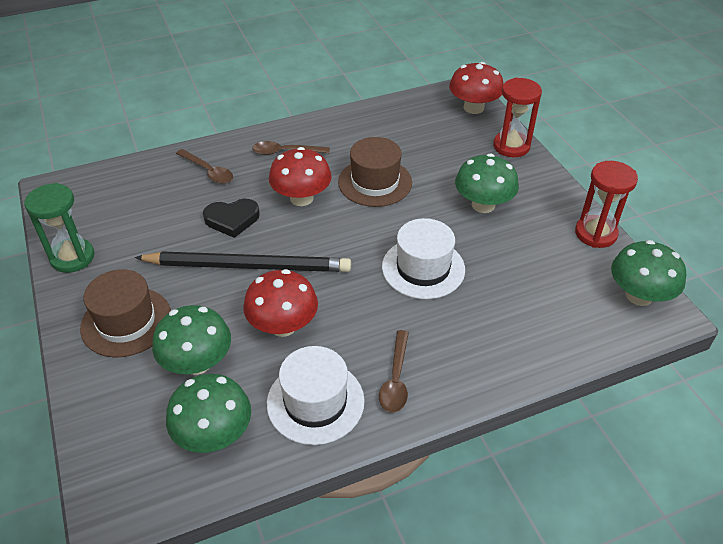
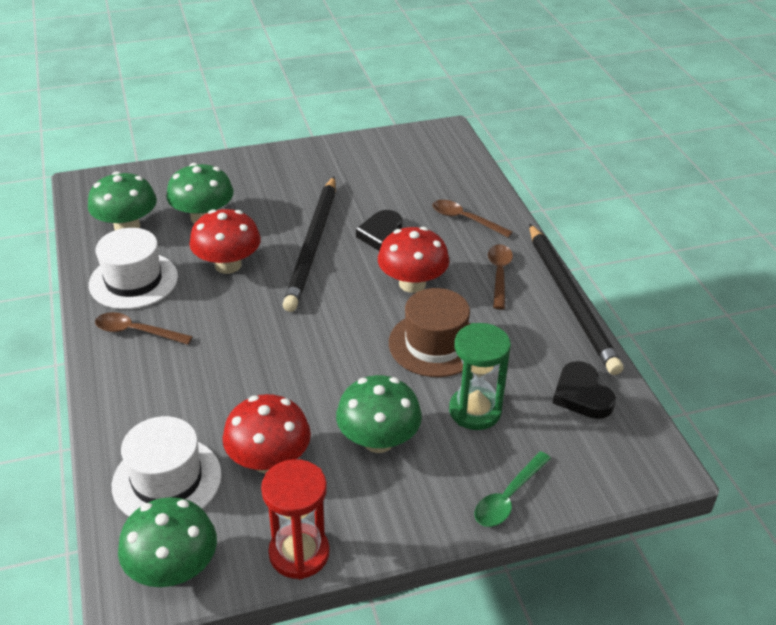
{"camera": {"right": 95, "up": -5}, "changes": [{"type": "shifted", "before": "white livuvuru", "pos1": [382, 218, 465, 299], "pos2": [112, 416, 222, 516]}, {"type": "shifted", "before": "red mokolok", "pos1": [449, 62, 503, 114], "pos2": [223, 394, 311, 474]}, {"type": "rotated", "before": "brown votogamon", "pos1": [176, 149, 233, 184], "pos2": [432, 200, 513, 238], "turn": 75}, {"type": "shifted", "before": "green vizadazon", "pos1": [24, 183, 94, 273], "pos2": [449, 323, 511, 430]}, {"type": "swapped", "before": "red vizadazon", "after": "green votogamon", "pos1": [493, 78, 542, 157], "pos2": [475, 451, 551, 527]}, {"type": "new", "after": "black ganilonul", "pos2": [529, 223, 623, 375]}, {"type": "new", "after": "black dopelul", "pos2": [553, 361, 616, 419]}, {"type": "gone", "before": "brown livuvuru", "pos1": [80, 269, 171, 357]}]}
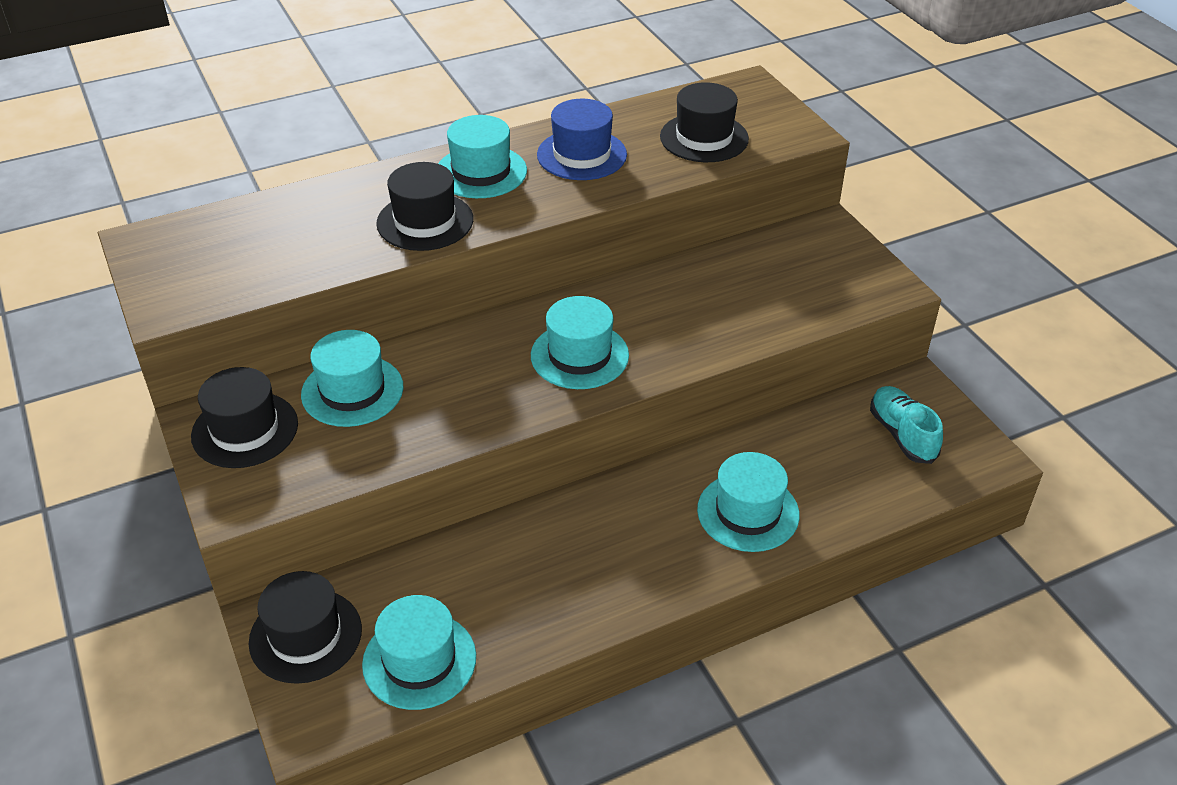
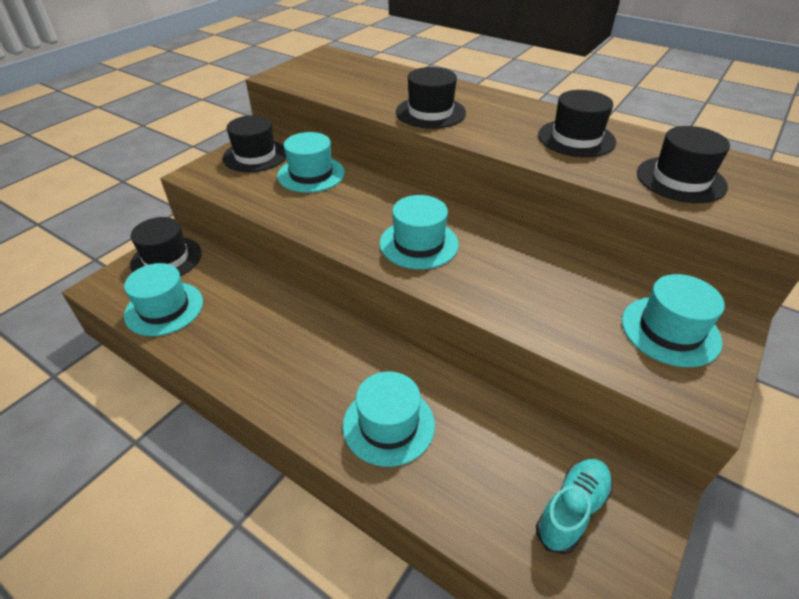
{"camera": {"right": 60, "up": 0}, "changes": [{"type": "repainted", "before": "blue livuvuru", "after": "black livuvuru", "pos1": [537, 99, 627, 180], "pos2": [538, 90, 616, 157]}, {"type": "shifted", "before": "turquoise livuvuru", "pos1": [438, 115, 527, 198], "pos2": [622, 274, 725, 367]}]}
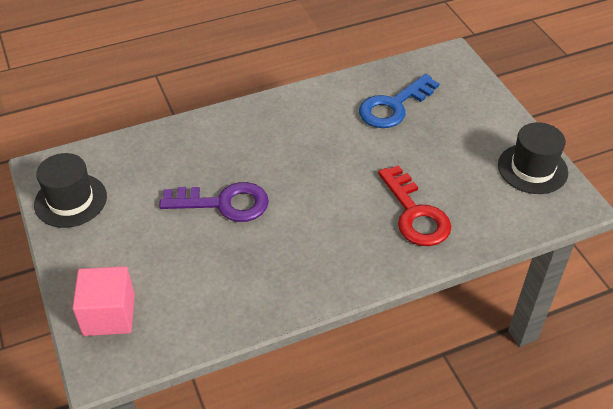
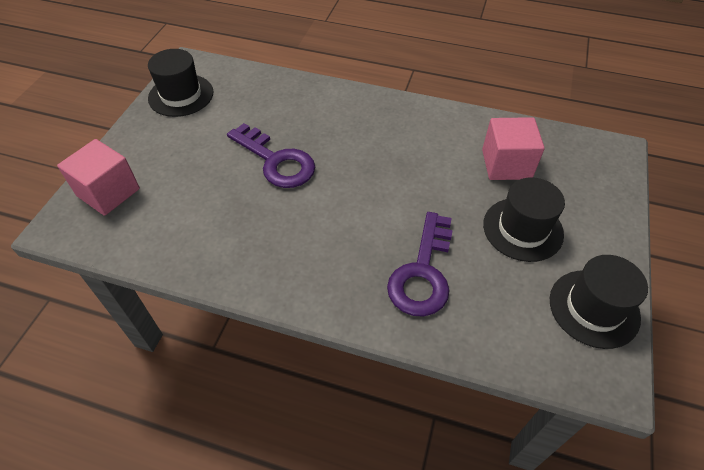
{"camera": {"right": 40, "up": 5}, "changes": [{"type": "repainted", "before": "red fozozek", "after": "purple fozozek", "pos1": [378, 165, 451, 246], "pos2": [387, 212, 453, 317]}, {"type": "swapped", "before": "blue fozozek", "after": "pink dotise", "pos1": [359, 74, 440, 128], "pos2": [482, 117, 545, 180]}, {"type": "new", "after": "black livuvuru", "pos2": [483, 177, 565, 262]}]}
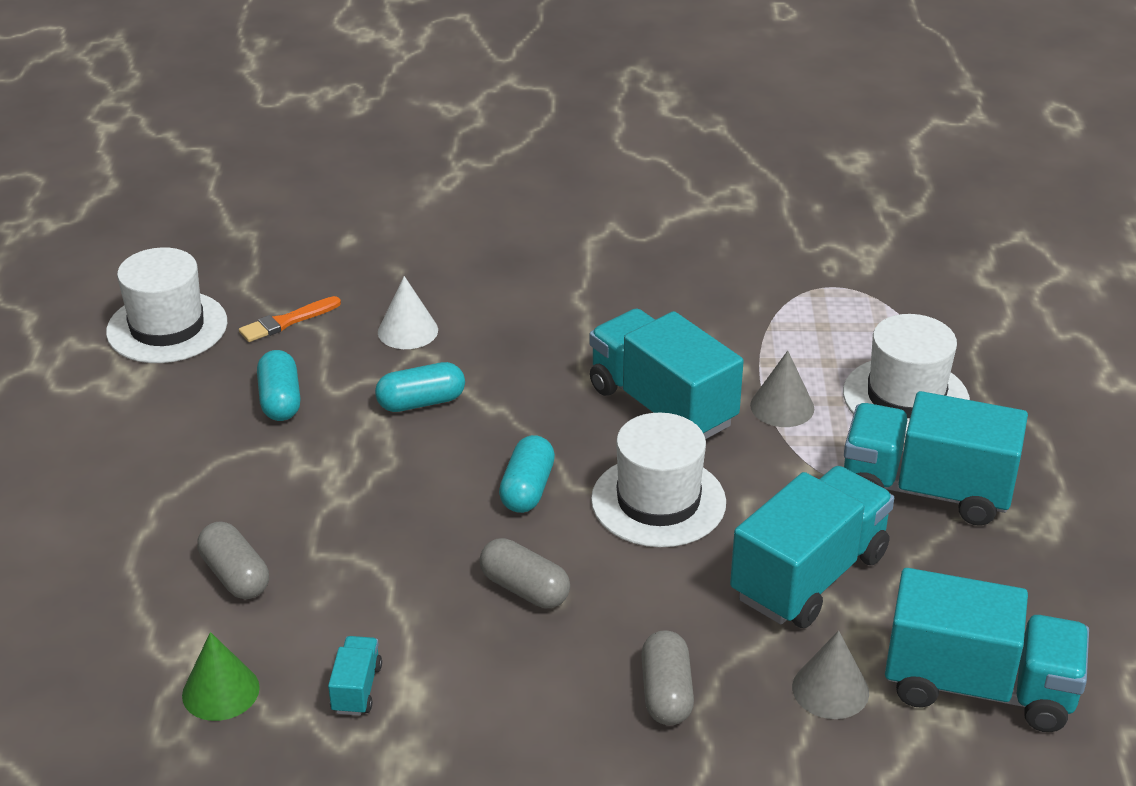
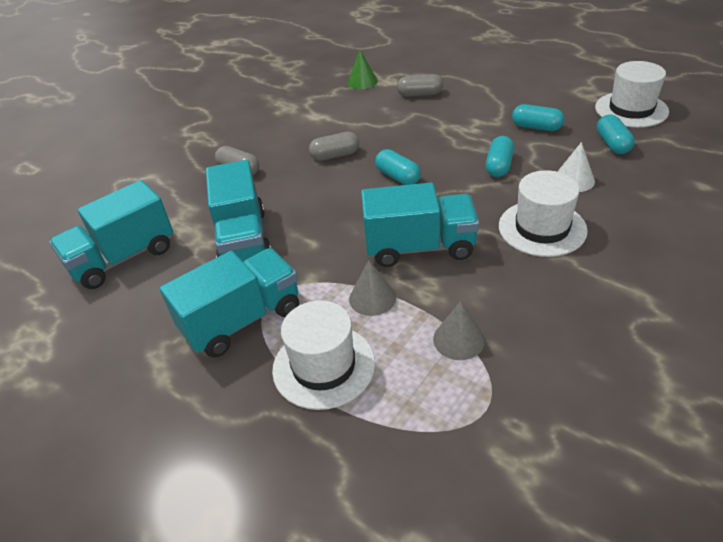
{"camera": {"right": 130, "up": 5}, "changes": [{"type": "shifted", "before": "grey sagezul", "pos1": [792, 631, 869, 719], "pos2": [433, 301, 485, 360]}, {"type": "shifted", "before": "white livuvuru", "pos1": [591, 413, 726, 547], "pos2": [499, 170, 588, 257]}, {"type": "swapped", "before": "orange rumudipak", "after": "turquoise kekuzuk", "pos1": [239, 296, 341, 342], "pos2": [597, 115, 635, 154]}, {"type": "gone", "before": "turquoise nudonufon", "pos1": [328, 636, 382, 716]}]}
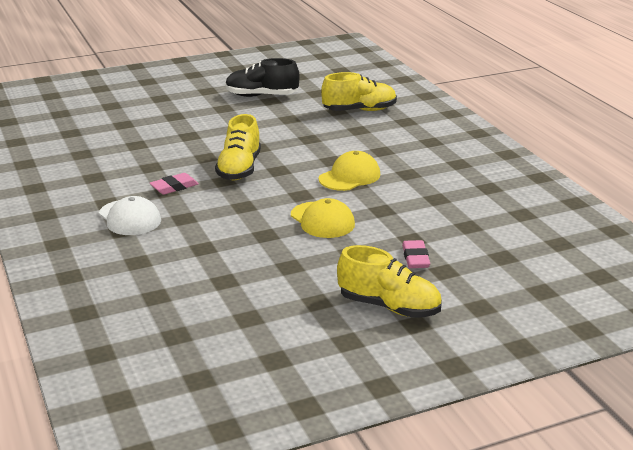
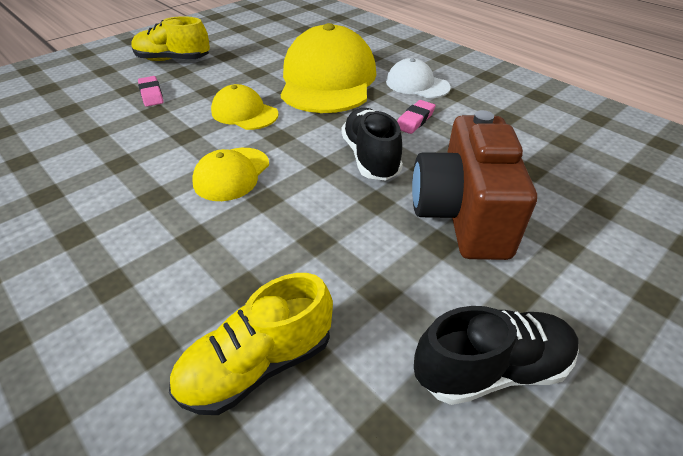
{"camera": {"right": 160, "up": 15}, "changes": [{"type": "new", "after": "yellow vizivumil", "pos2": [281, 23, 376, 113]}, {"type": "repainted", "before": "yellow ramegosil", "after": "black ramegosil", "pos1": [215, 114, 261, 180], "pos2": [342, 108, 403, 181]}, {"type": "new", "after": "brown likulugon", "pos2": [412, 110, 537, 260]}]}
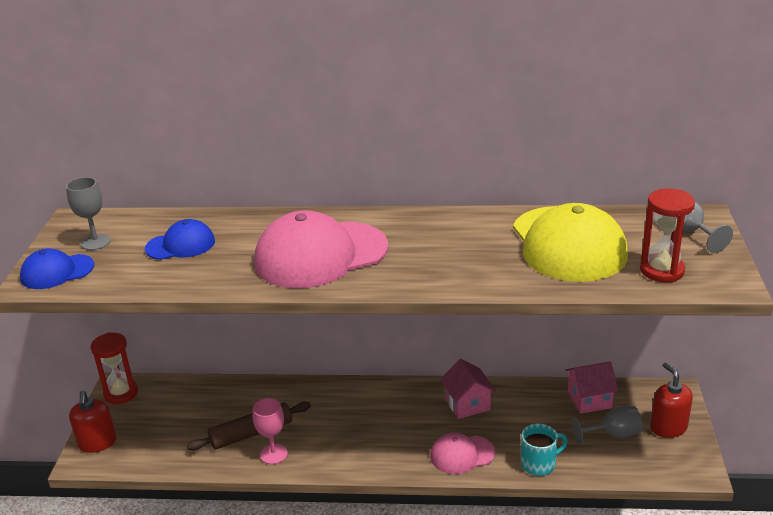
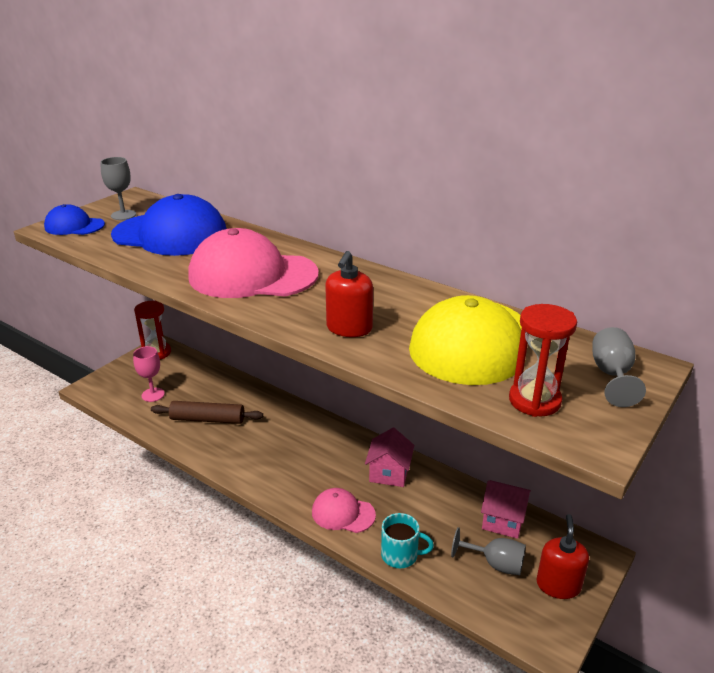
{"camera": {"right": 30, "up": 0}, "changes": [{"type": "scaled", "before": "blue vizivumil", "pos1": [145, 219, 215, 260], "pos2": [111, 194, 227, 256], "scale": 1.91}, {"type": "shifted", "before": "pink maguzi", "pos1": [253, 398, 288, 464], "pos2": [133, 346, 165, 402]}, {"type": "shifted", "before": "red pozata", "pos1": [69, 390, 116, 453], "pos2": [325, 251, 373, 337]}]}
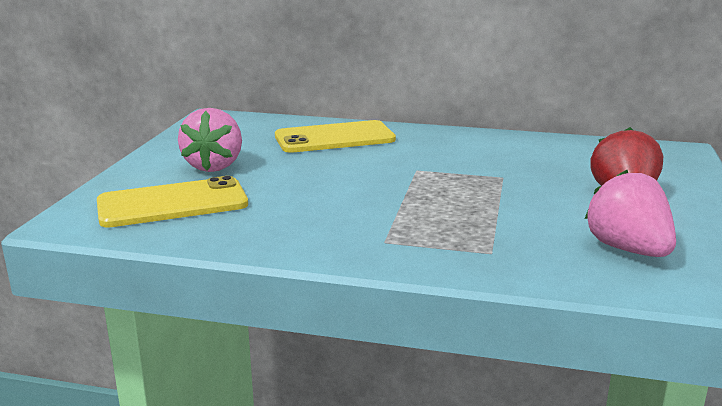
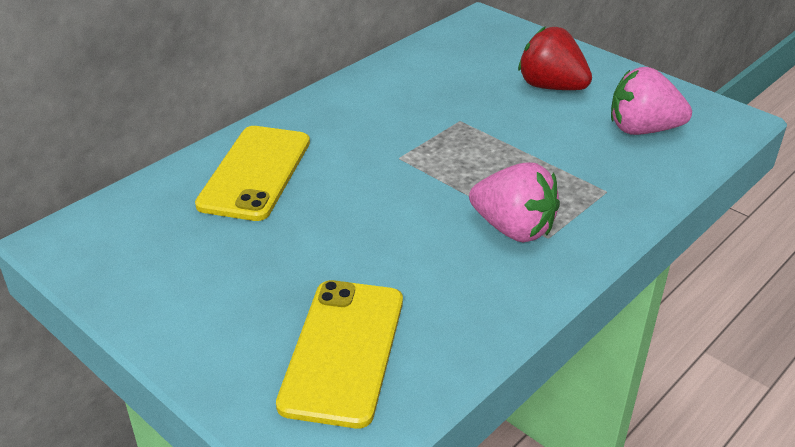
{"camera": {"right": -60, "up": 15}, "changes": [{"type": "shifted", "before": "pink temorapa", "pos1": [178, 108, 242, 172], "pos2": [469, 162, 560, 242]}]}
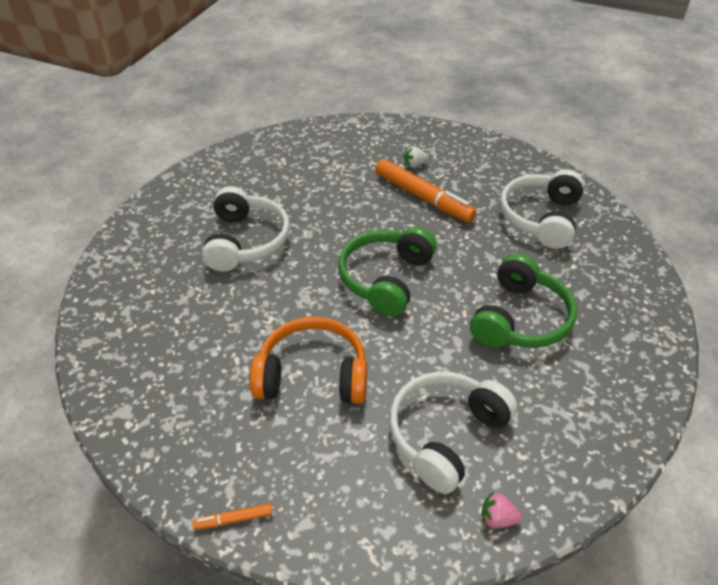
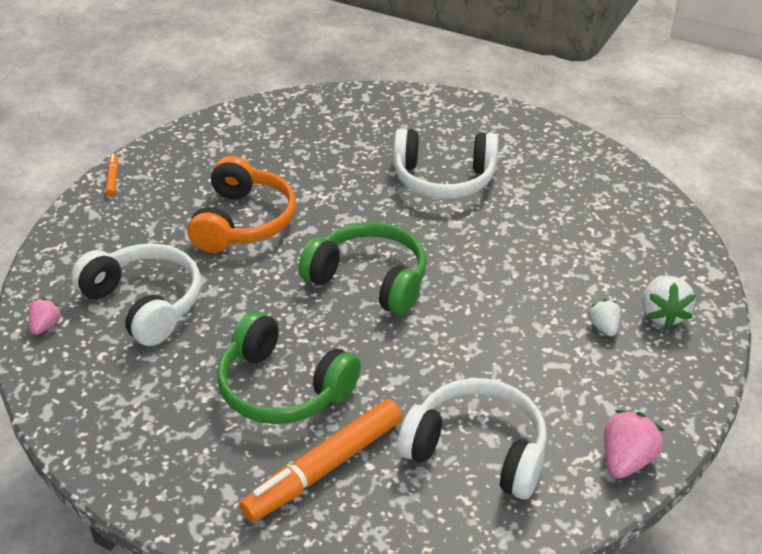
{"camera": {"right": 95, "up": -5}, "changes": [{"type": "shifted", "before": "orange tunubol", "pos1": [375, 159, 477, 223], "pos2": [240, 399, 402, 522]}, {"type": "new", "after": "pink temorapa", "pos2": [604, 410, 664, 479]}, {"type": "new", "after": "white temorapa", "pos2": [642, 275, 696, 329]}]}
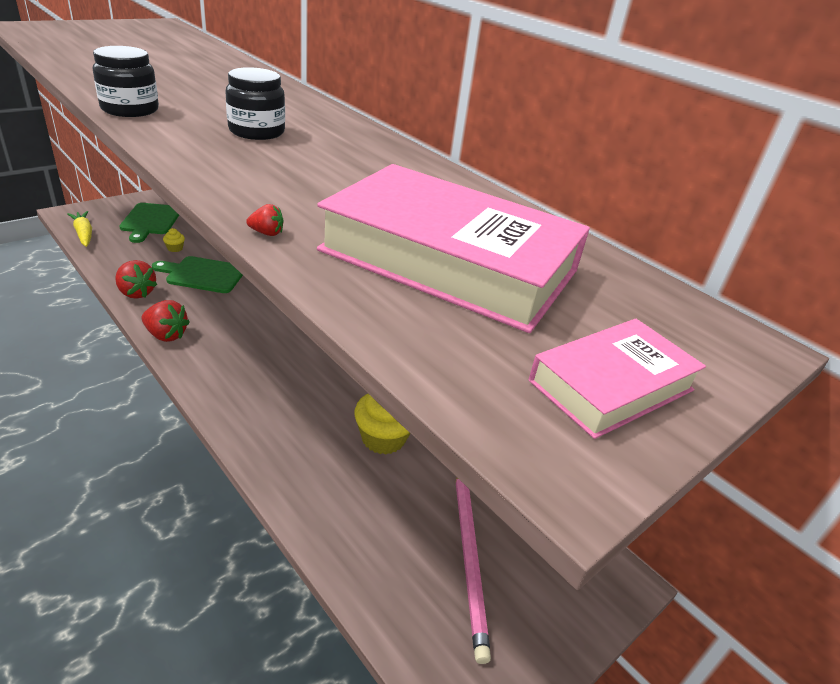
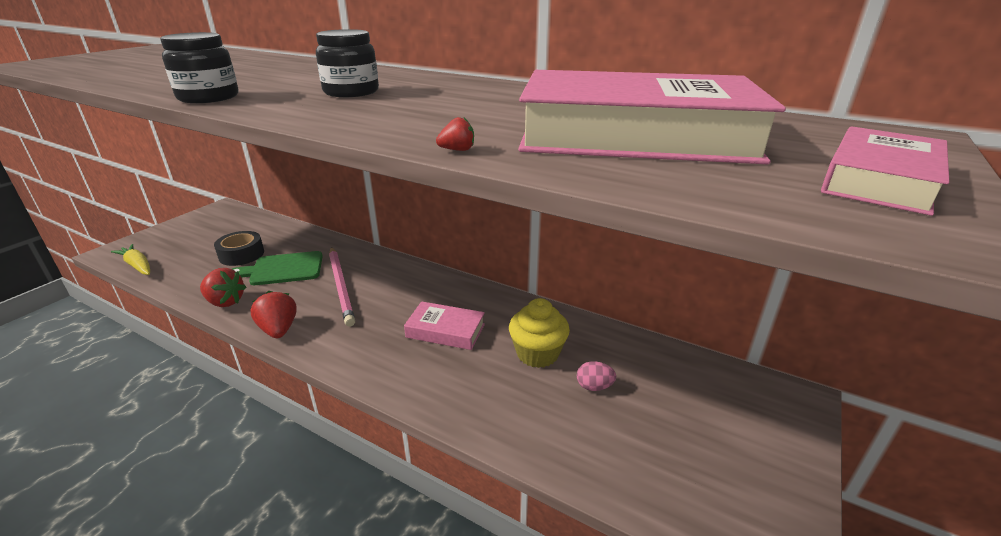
{"camera": {"right": -15, "up": -5}, "changes": [{"type": "swapped", "before": "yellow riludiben", "after": "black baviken", "pos1": [163, 228, 185, 252], "pos2": [214, 231, 264, 266]}, {"type": "rotated", "before": "red temorapa", "pos1": [142, 300, 190, 342], "pos2": [250, 291, 297, 338], "turn": -120}, {"type": "shifted", "before": "pink ganilonul", "pos1": [456, 477, 491, 664], "pos2": [329, 247, 355, 326]}, {"type": "new", "after": "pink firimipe", "pos2": [404, 301, 485, 350]}, {"type": "new", "after": "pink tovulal", "pos2": [577, 361, 616, 391]}, {"type": "gone", "before": "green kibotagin", "pos1": [120, 203, 179, 243]}]}
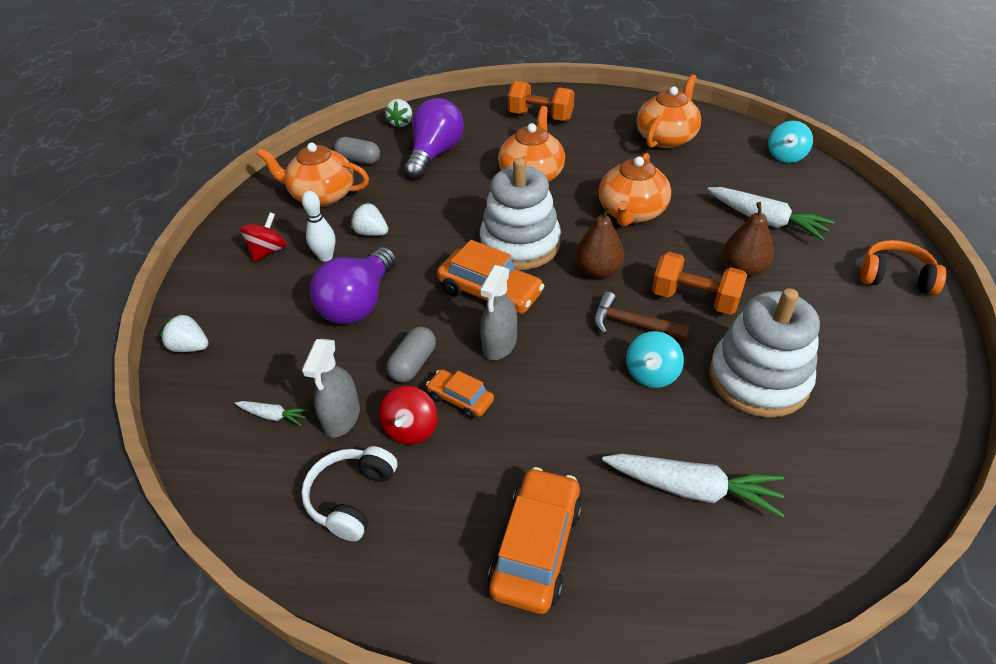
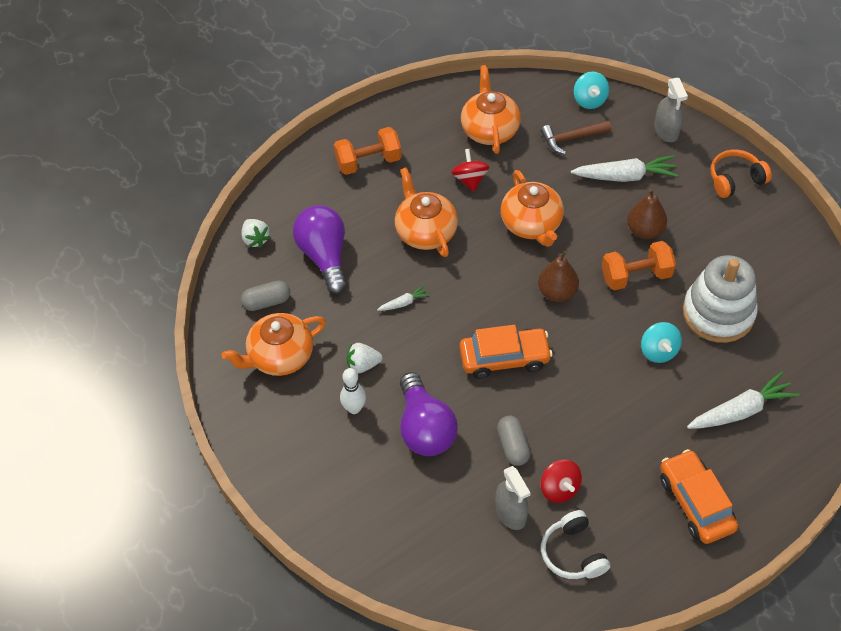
{"camera": {"right": -40, "up": 10}, "changes": [{"type": "shifted", "before": "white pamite", "pos1": [235, 401, 309, 426], "pos2": [377, 285, 430, 311]}, {"type": "shifted", "before": "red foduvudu", "pos1": [240, 212, 287, 262], "pos2": [451, 149, 490, 192]}, {"type": "shifted", "before": "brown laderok", "pos1": [594, 292, 690, 341], "pos2": [541, 121, 611, 154]}, {"type": "shifted", "before": "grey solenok", "pos1": [480, 265, 517, 360], "pos2": [655, 78, 688, 142]}, {"type": "gone", "before": "white temorapa", "pos1": [160, 313, 209, 352]}, {"type": "gone", "before": "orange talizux", "pos1": [426, 369, 494, 419]}, {"type": "gone", "before": "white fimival", "pos1": [480, 158, 561, 270]}]}
